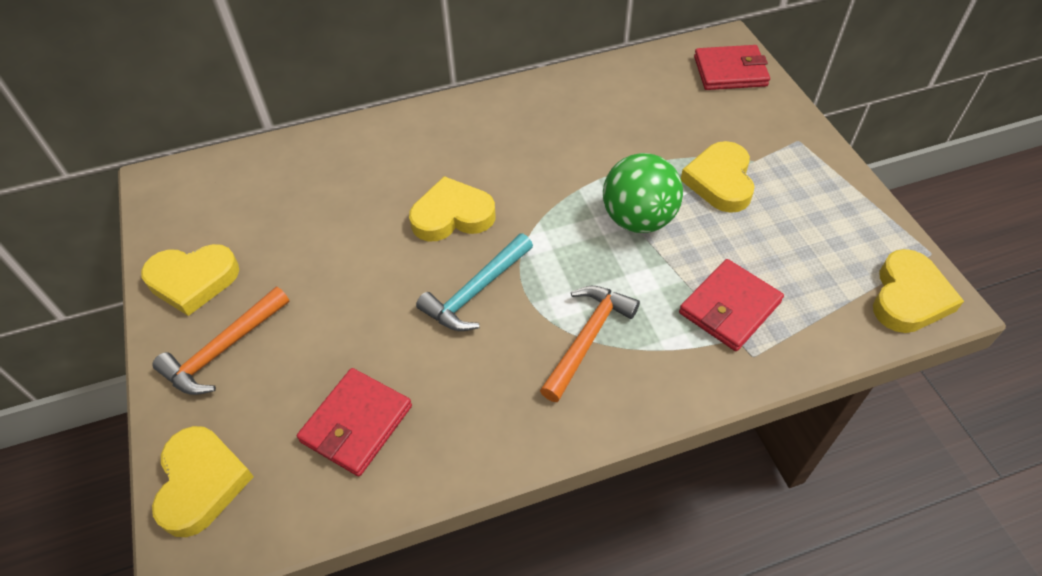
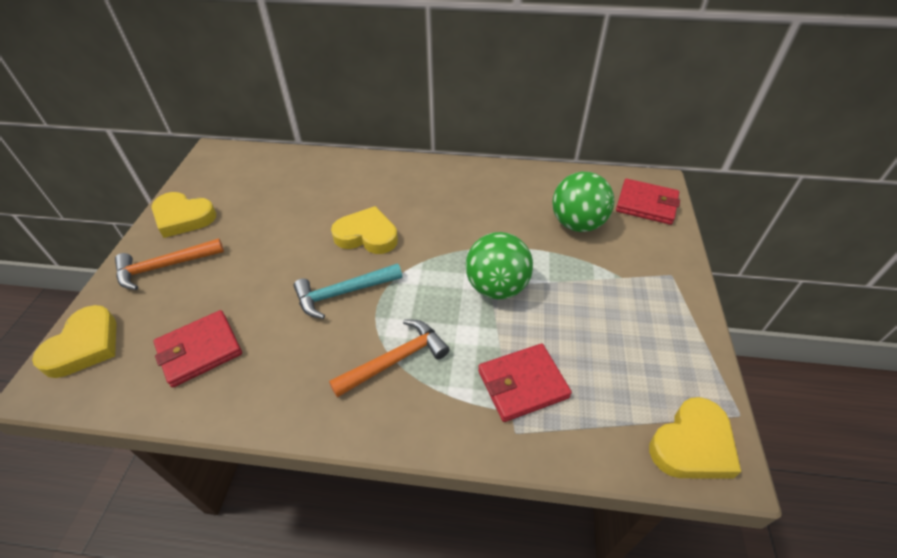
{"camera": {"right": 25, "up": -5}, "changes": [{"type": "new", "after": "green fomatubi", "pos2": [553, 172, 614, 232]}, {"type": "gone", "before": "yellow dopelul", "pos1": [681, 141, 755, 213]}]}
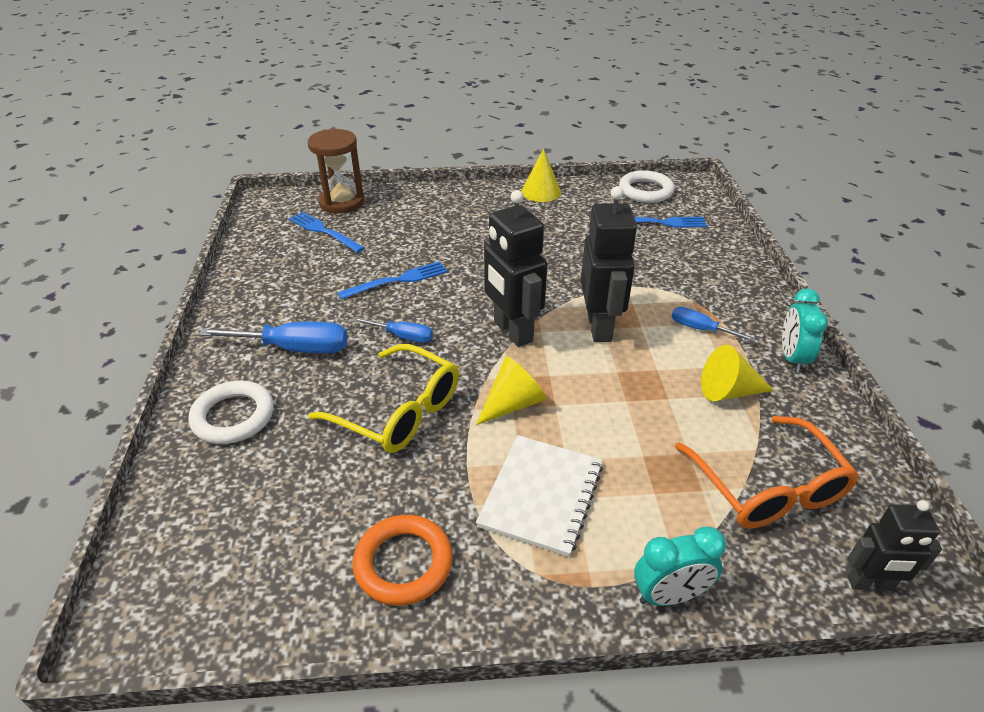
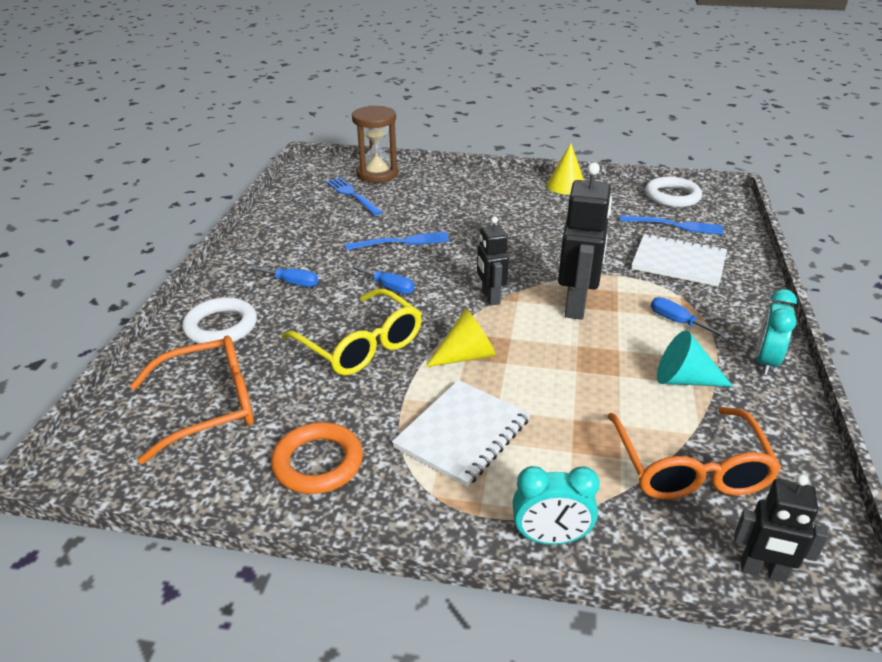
{"camera": {"right": 15, "up": -5}, "changes": [{"type": "new", "after": "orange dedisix", "pos2": [130, 336, 254, 464]}, {"type": "scaled", "before": "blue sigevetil", "pos1": [199, 322, 348, 354], "pos2": [246, 266, 318, 287], "scale": 0.58}, {"type": "scaled", "before": "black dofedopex", "pos1": [484, 190, 547, 347], "pos2": [477, 216, 509, 306], "scale": 0.6}, {"type": "new", "after": "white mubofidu", "pos2": [631, 233, 727, 286]}, {"type": "repainted", "before": "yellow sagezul", "after": "turquoise sagezul", "pos1": [701, 345, 774, 401], "pos2": [657, 330, 733, 387]}]}
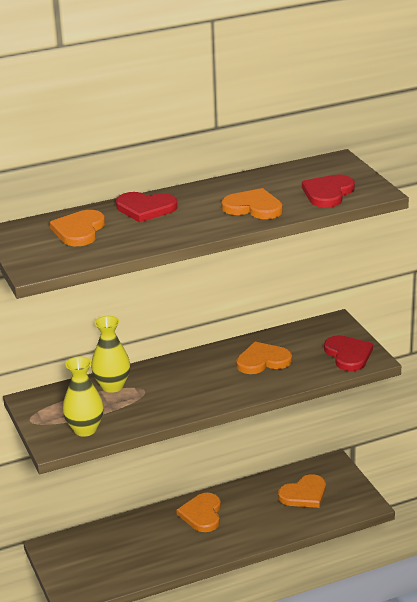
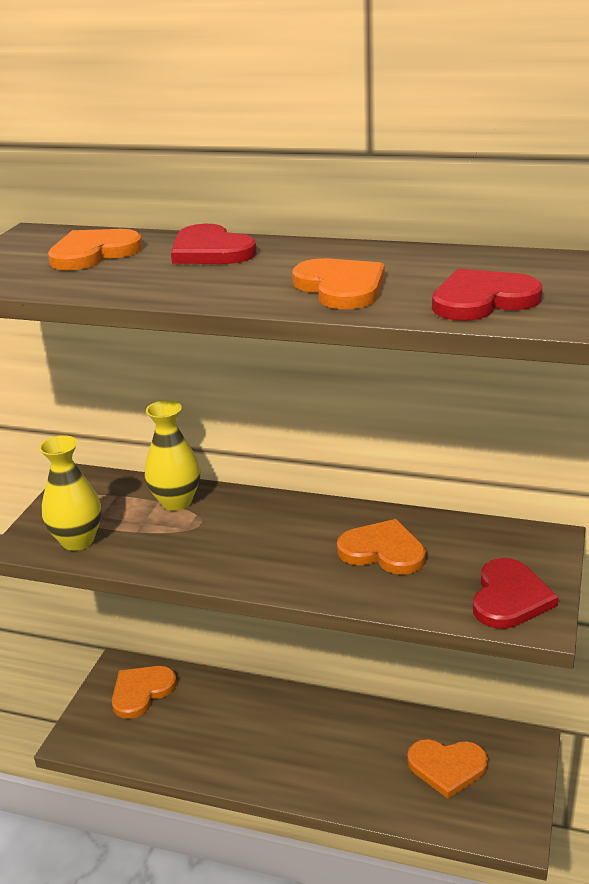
{"camera": {"right": 40, "up": 0}, "changes": [{"type": "shifted", "before": "orange dopelul", "pos1": [176, 493, 221, 532], "pos2": [112, 666, 177, 719]}]}
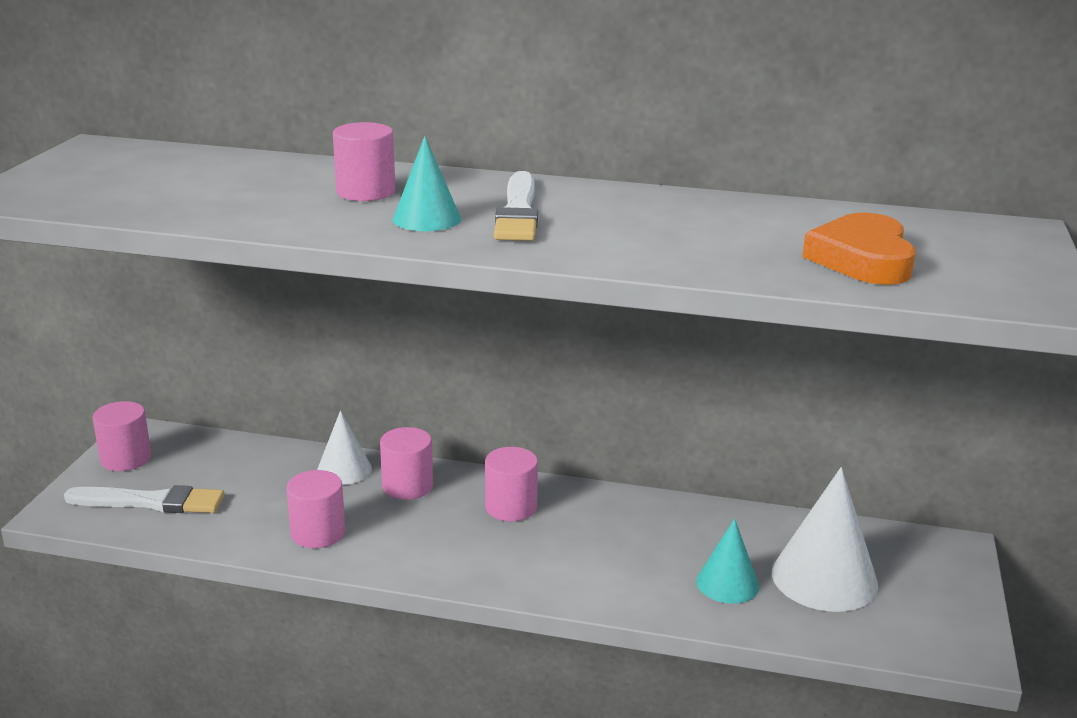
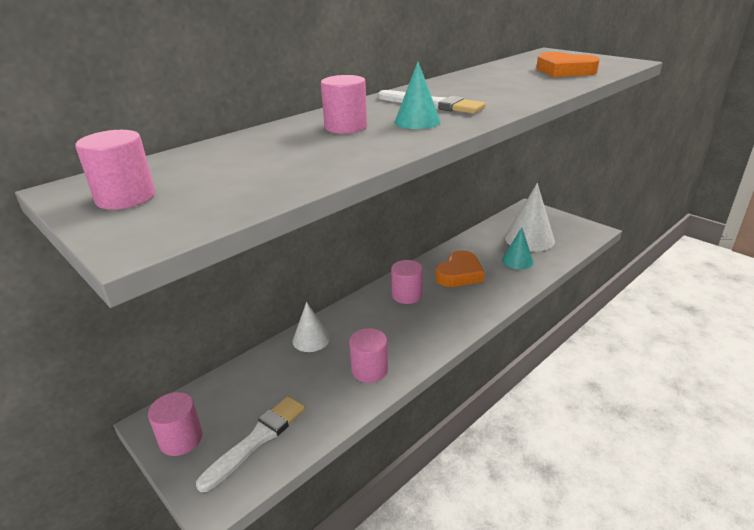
{"camera": {"right": -55, "up": 5}, "changes": [{"type": "shifted", "before": "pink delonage", "pos1": [380, 427, 433, 500], "pos2": [75, 130, 155, 210]}, {"type": "new", "after": "orange dopelul", "pos2": [435, 250, 485, 287]}]}
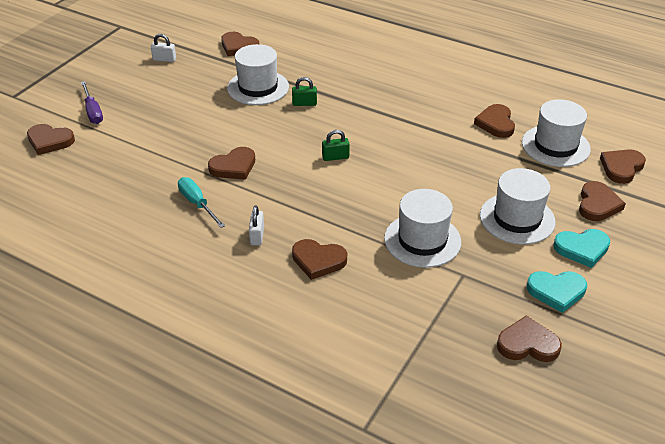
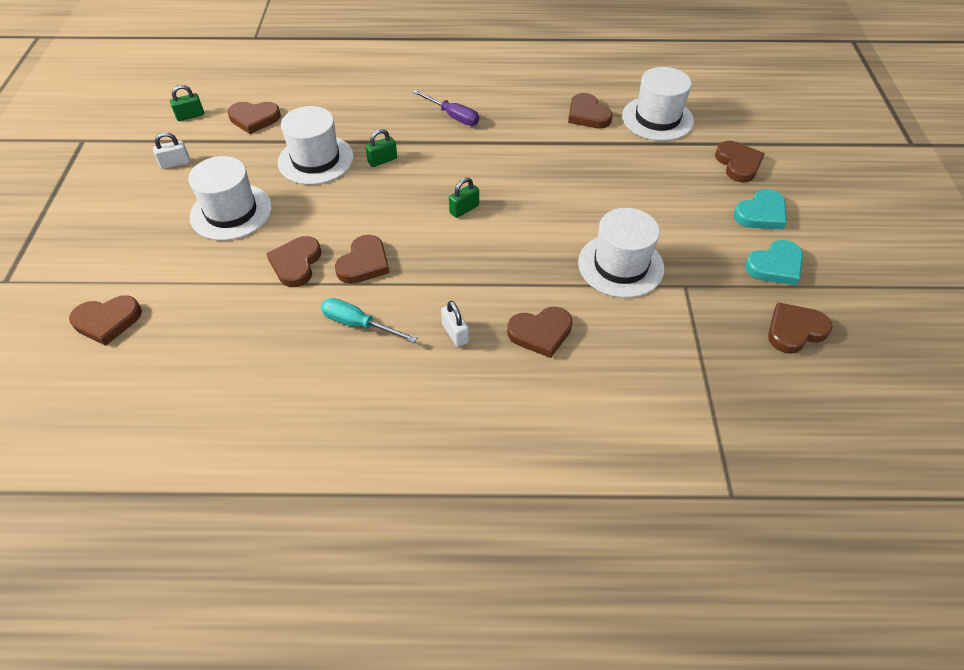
{"camera": {"right": -30, "up": 10}, "changes": [{"type": "new", "after": "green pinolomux", "pos2": [170, 85, 204, 121]}, {"type": "shifted", "before": "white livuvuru", "pos1": [480, 168, 556, 244], "pos2": [188, 156, 272, 241]}, {"type": "shifted", "before": "brown dopelul", "pos1": [600, 149, 646, 184], "pos2": [266, 236, 321, 287]}, {"type": "shifted", "before": "purple sigevetil", "pos1": [81, 81, 103, 124], "pos2": [412, 90, 479, 126]}]}
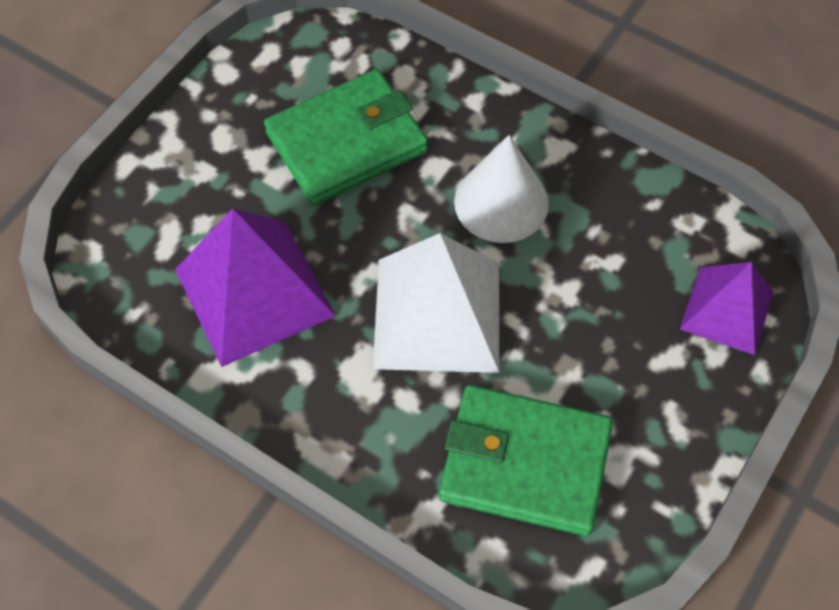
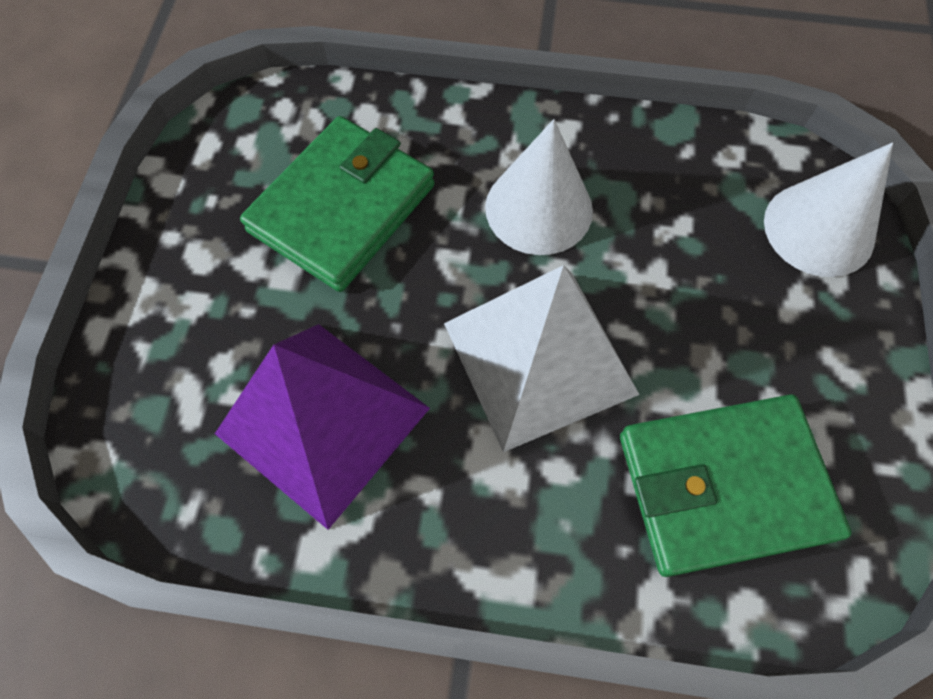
{"camera": {"right": -25, "up": 5}, "changes": [{"type": "swapped", "before": "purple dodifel", "after": "white sagezul", "pos1": [680, 262, 773, 355], "pos2": [764, 143, 893, 277]}]}
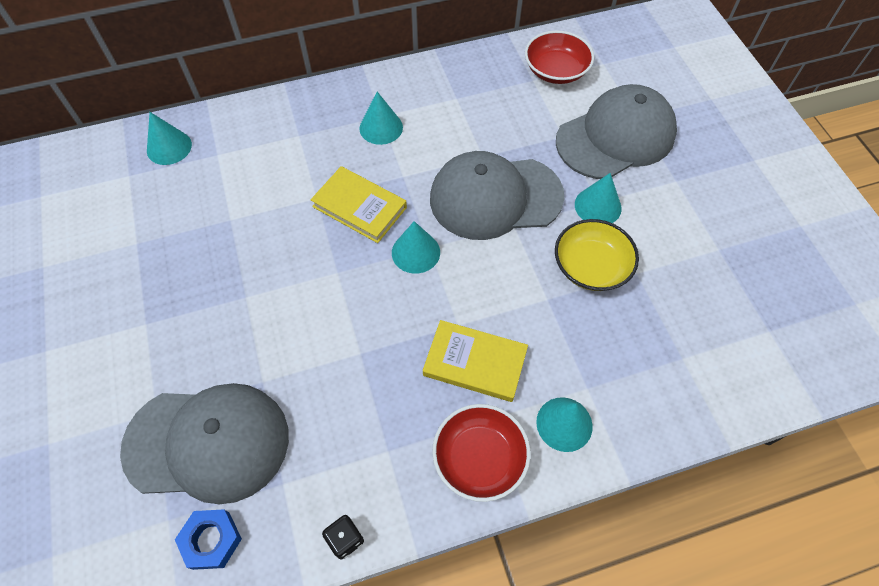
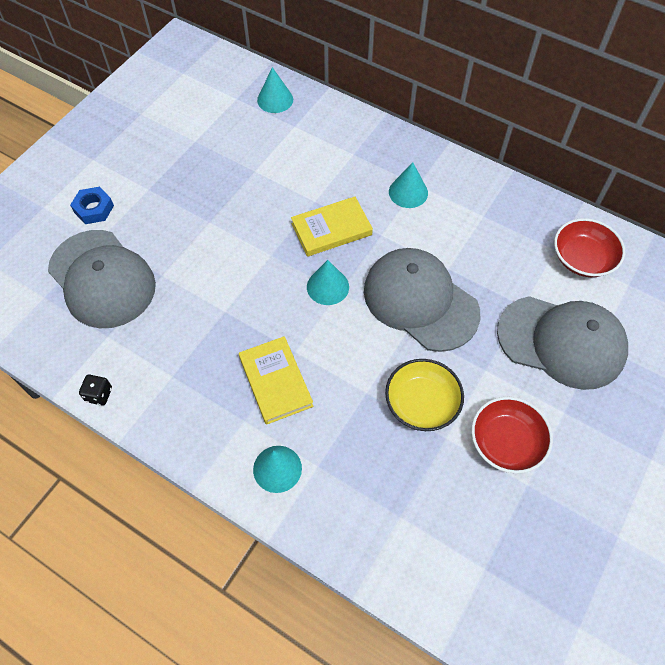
{"camera": {"right": 50, "up": 0}, "changes": [{"type": "shifted", "before": "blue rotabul", "pos1": [175, 509, 242, 570], "pos2": [70, 187, 114, 224]}, {"type": "rotated", "before": "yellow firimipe", "pos1": [311, 166, 407, 243], "pos2": [291, 197, 373, 257], "turn": 75}, {"type": "shifted", "before": "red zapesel", "pos1": [432, 404, 531, 502], "pos2": [471, 397, 553, 474]}, {"type": "gone", "before": "turquoise sagezul", "pos1": [575, 173, 622, 223]}]}
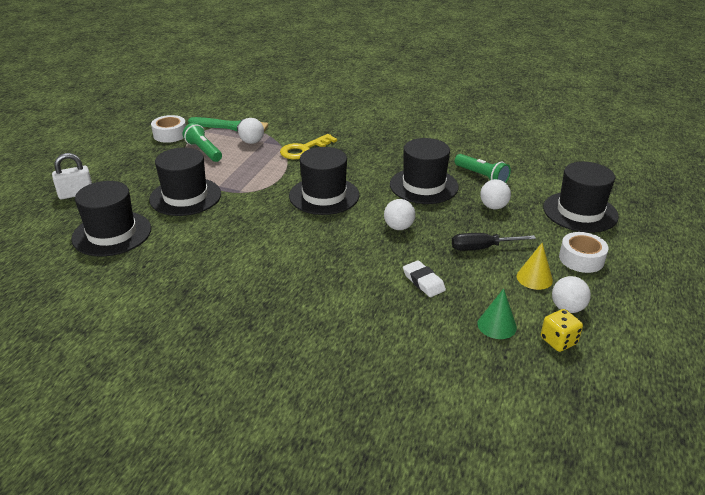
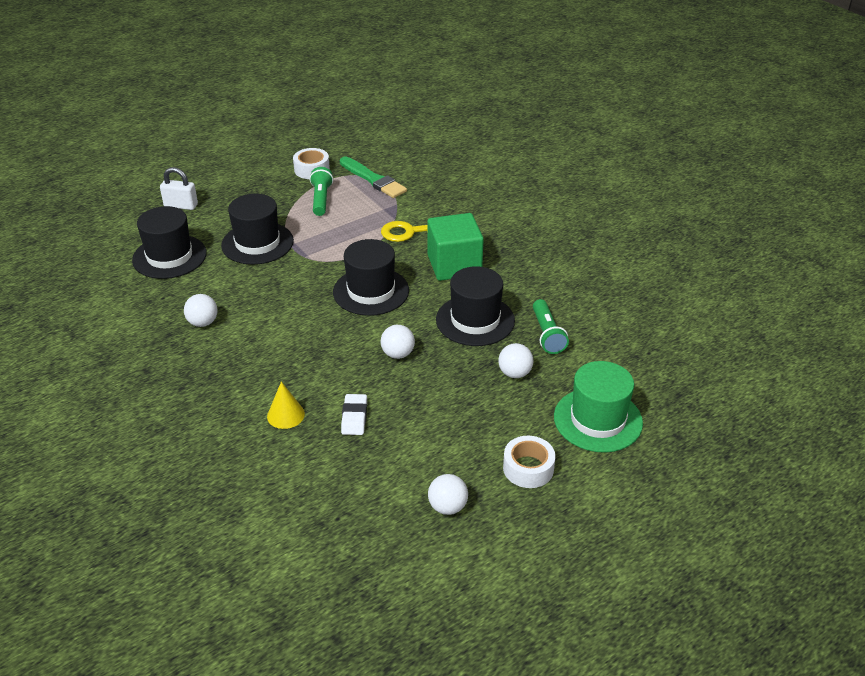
{"camera": {"right": 35, "up": 5}, "changes": [{"type": "shifted", "before": "white fomatubi", "pos1": [238, 118, 264, 144], "pos2": [184, 294, 218, 327]}, {"type": "shifted", "before": "yellow sagezul", "pos1": [517, 243, 553, 290], "pos2": [267, 381, 305, 429]}, {"type": "new", "after": "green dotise", "pos2": [427, 213, 484, 281]}, {"type": "repainted", "before": "black livuvuru", "after": "green livuvuru", "pos1": [543, 162, 619, 233], "pos2": [554, 361, 643, 453]}, {"type": "gone", "before": "black sigevetil", "pos1": [452, 233, 536, 251]}, {"type": "gone", "before": "green sagezul", "pos1": [477, 288, 517, 339]}, {"type": "gone", "before": "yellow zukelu", "pos1": [541, 309, 583, 352]}]}
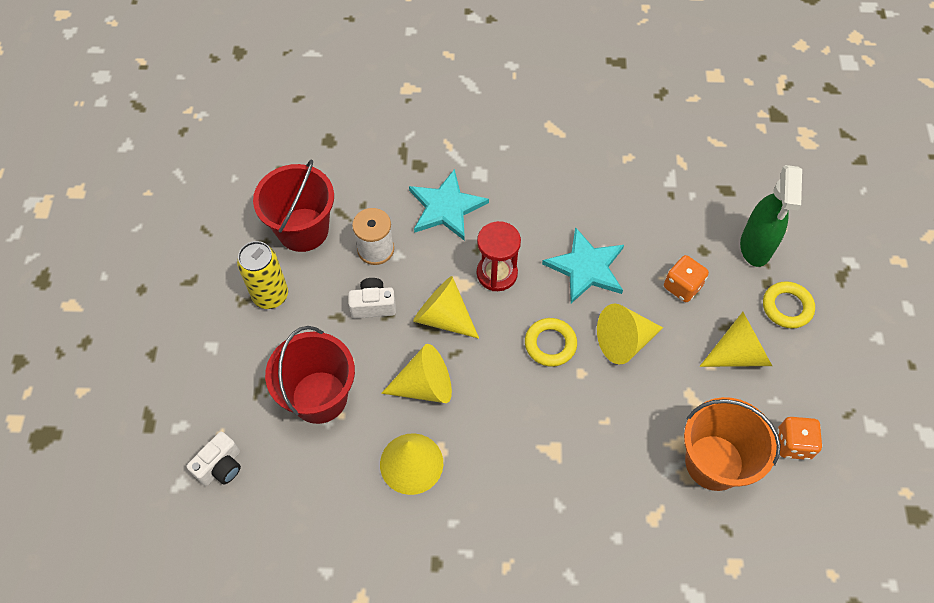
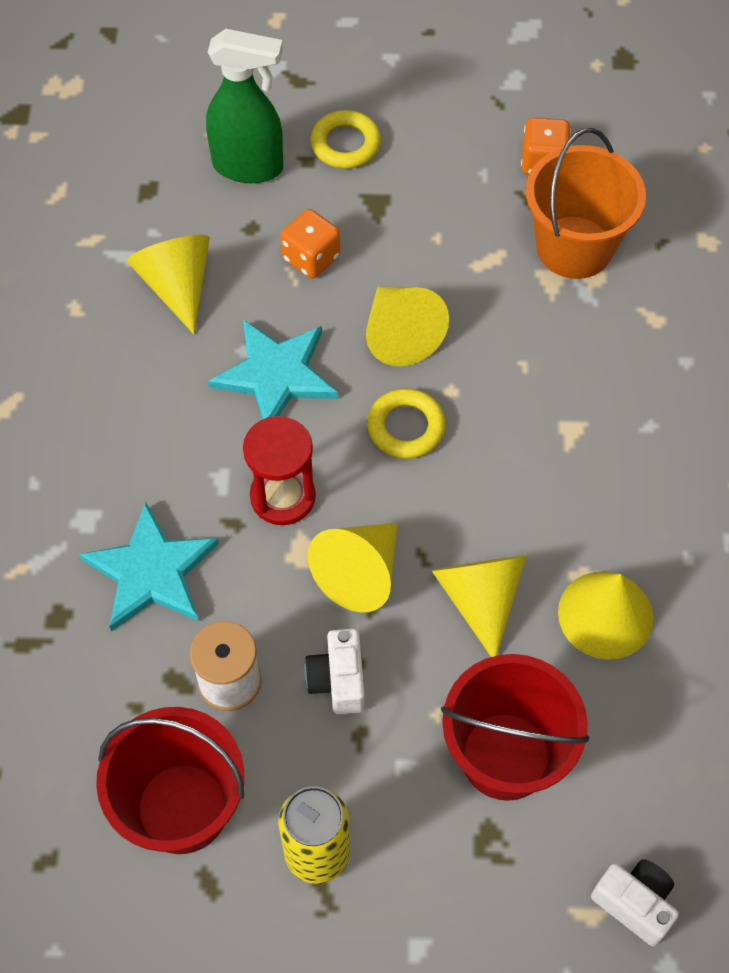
{"camera": {"right": -90, "up": 0}, "changes": [{"type": "shifted", "before": "yellow sagezul", "pos1": [700, 312, 772, 367], "pos2": [127, 235, 210, 334]}]}
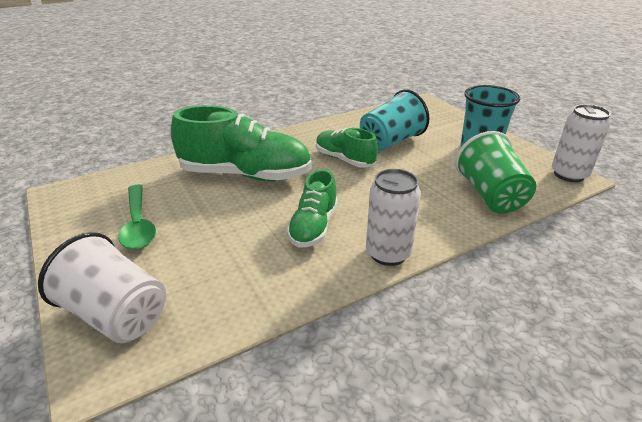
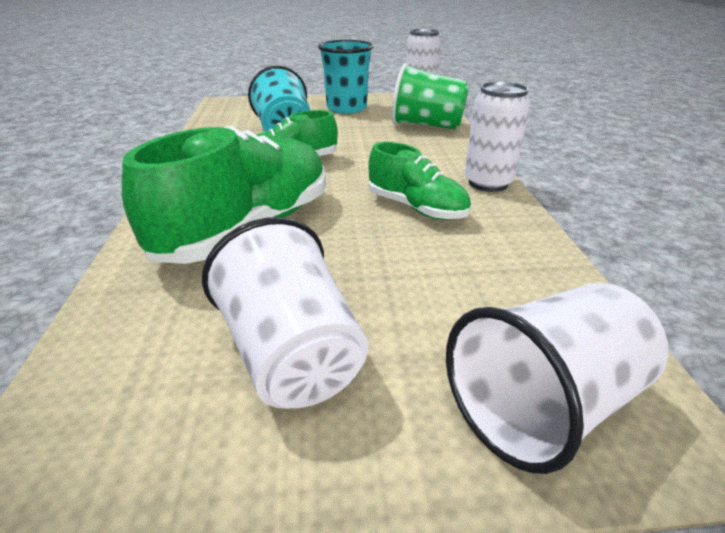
{"camera": {"right": -65, "up": 0}, "changes": [{"type": "swapped", "before": "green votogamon", "after": "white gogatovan", "pos1": [118, 185, 156, 250], "pos2": [202, 217, 368, 409]}]}
